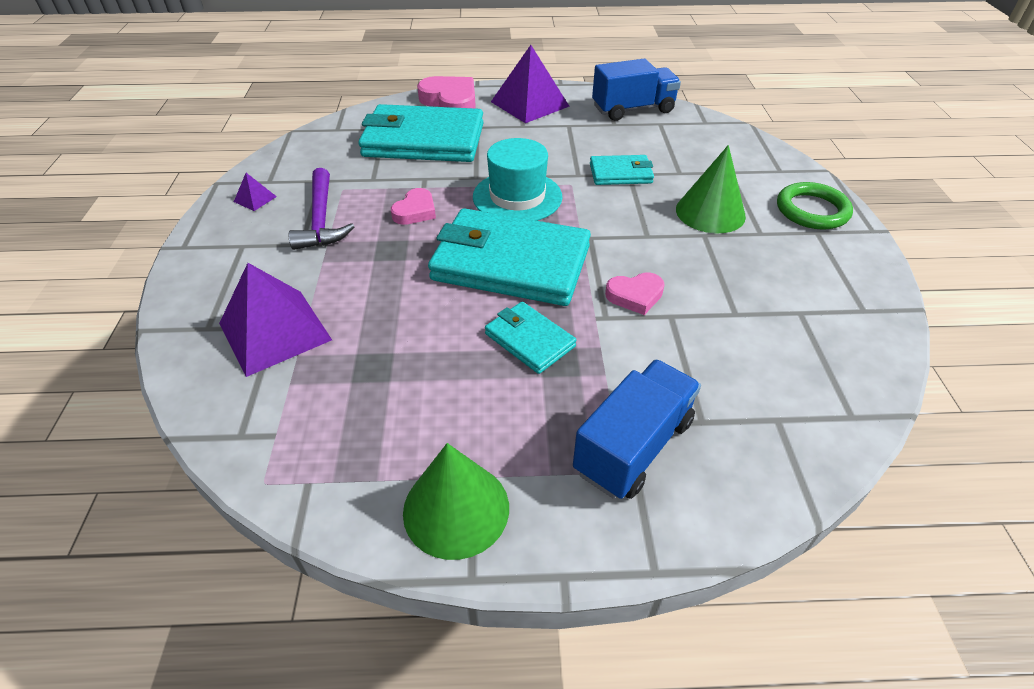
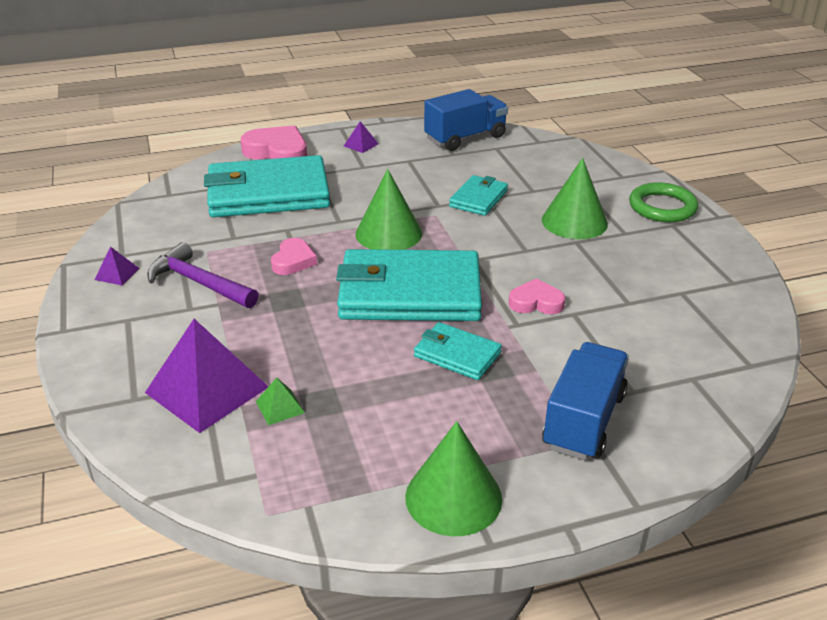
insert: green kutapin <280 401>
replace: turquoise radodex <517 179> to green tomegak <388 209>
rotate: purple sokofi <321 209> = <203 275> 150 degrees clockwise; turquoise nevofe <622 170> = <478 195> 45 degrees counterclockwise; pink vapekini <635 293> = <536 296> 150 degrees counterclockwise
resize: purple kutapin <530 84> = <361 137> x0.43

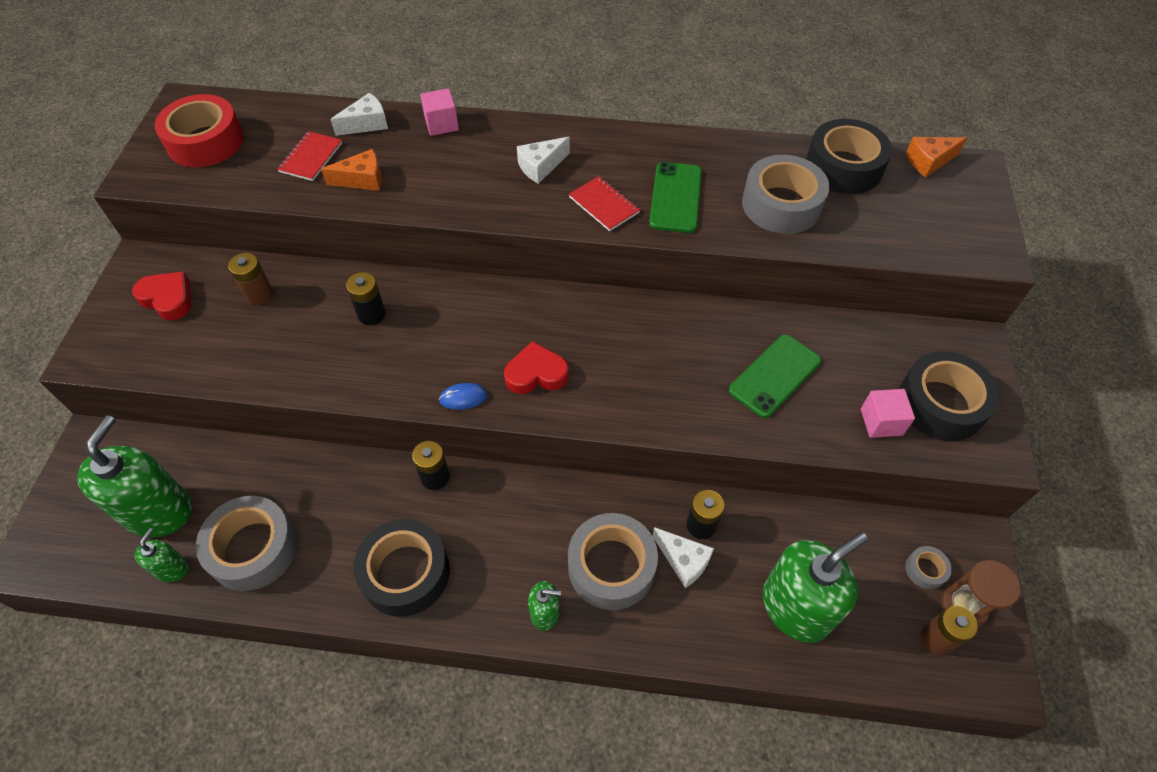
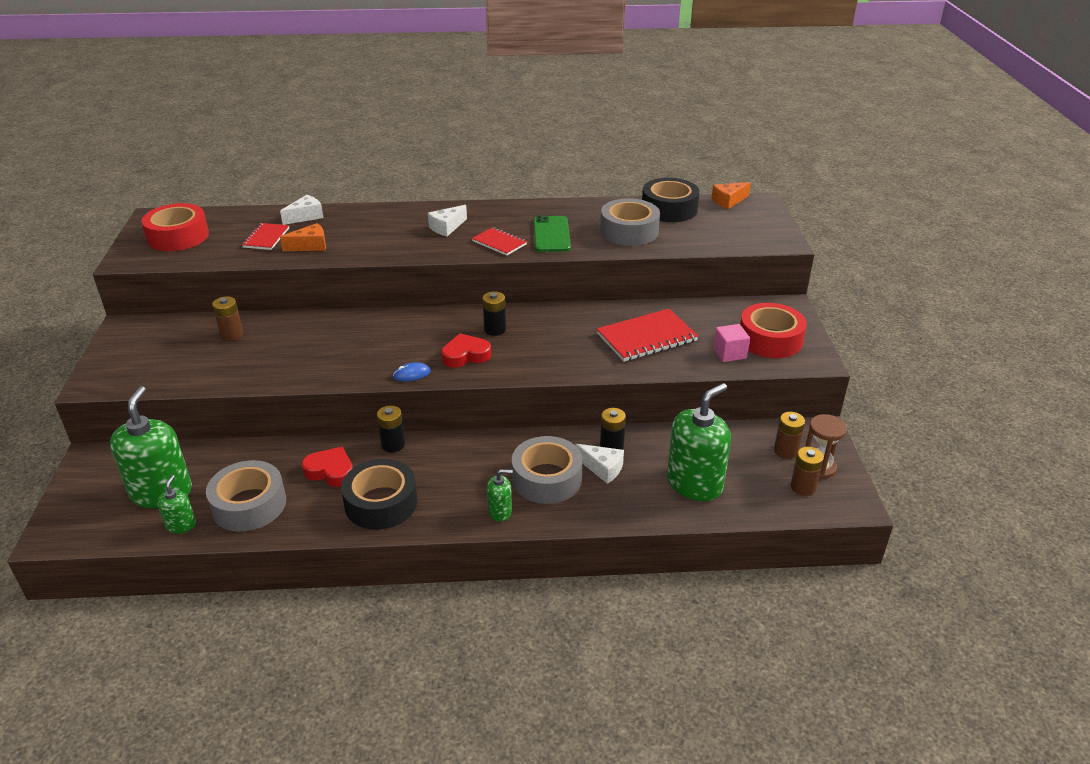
delete: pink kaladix <439 112>
move: red vapekini <161 295> to <327 467>; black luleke <366 298> to <494 314>
replace: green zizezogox <775 376> to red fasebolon <647 335>; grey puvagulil <928 568> to brown luleke <789 435>
recolor: black puvagulil <949 396> to red puvagulil <773 330>

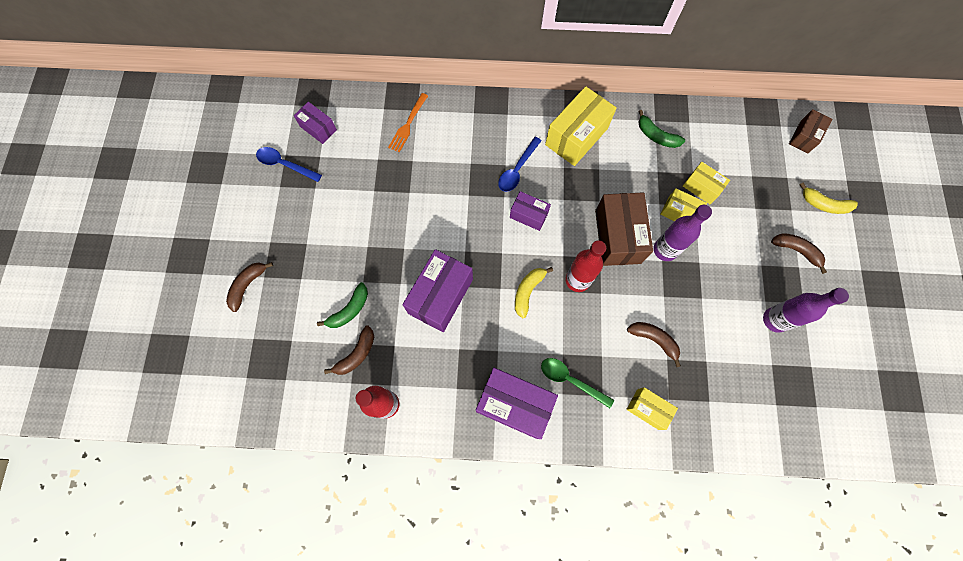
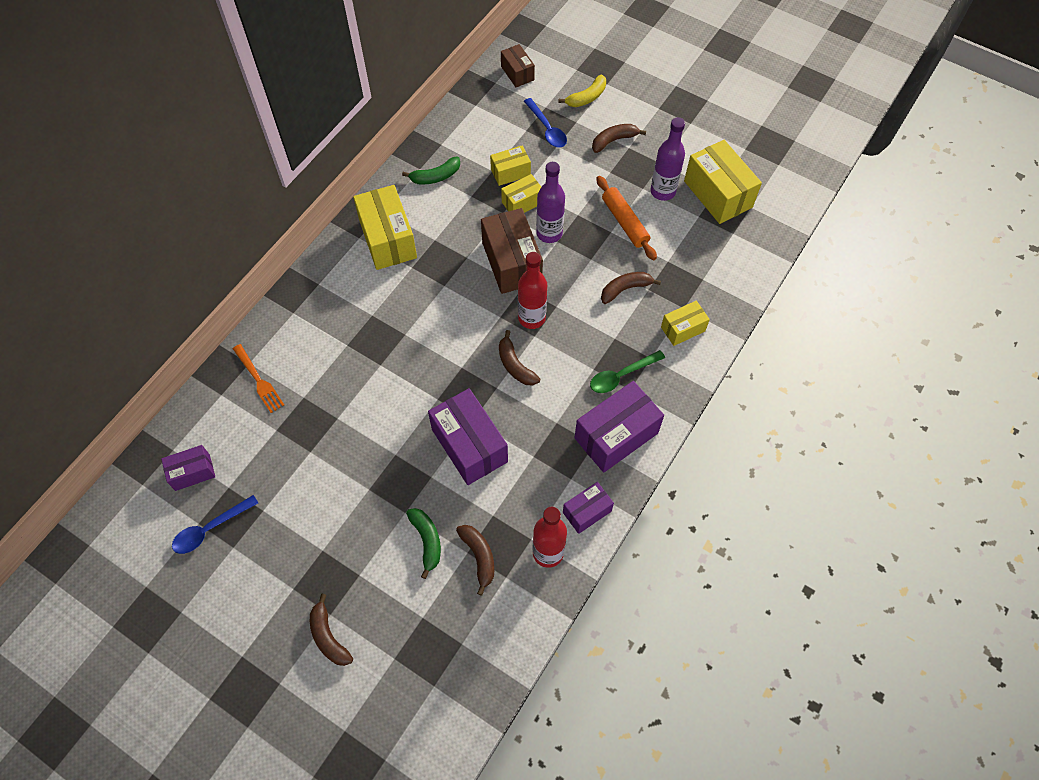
insert: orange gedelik <626 218>; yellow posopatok <723 182>
move: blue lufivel <520 164> to <545 123>; purple posopatok <530 211> to <588 508>
recolor: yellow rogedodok <534 292> to brown rogedodok <519 357>
rotate: brown posopatok <624 229> = <512 251> 45 degrees clockwise

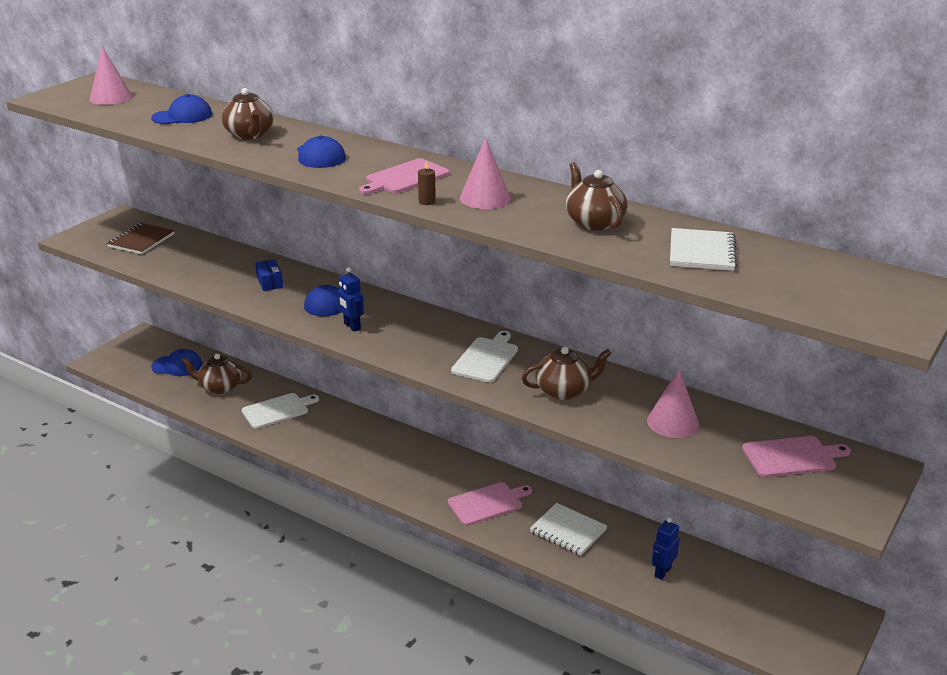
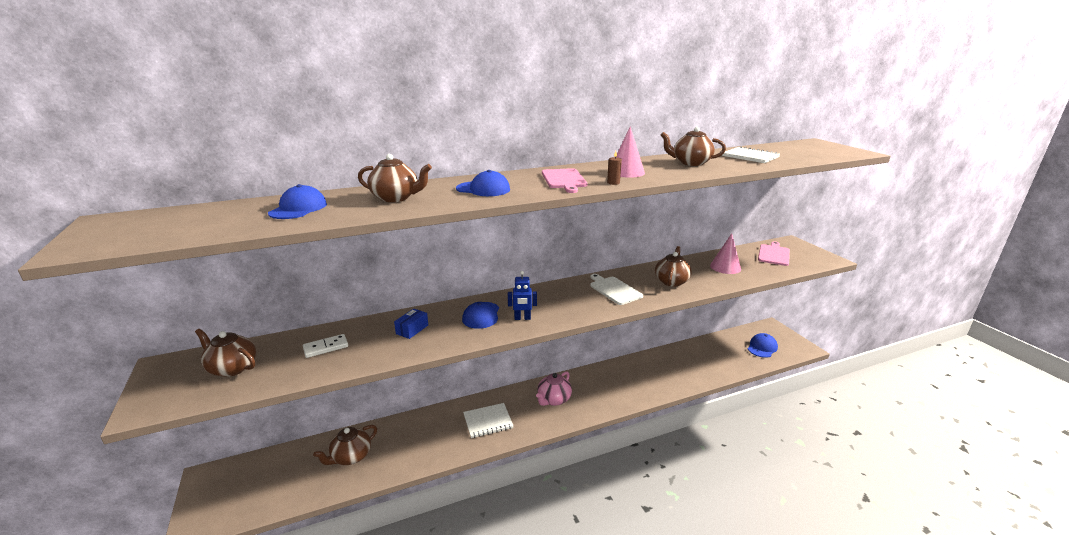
delete: pink tomegak <111 75>; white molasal <280 411>; pink molasal <489 504>; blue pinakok <666 548>
insert: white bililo <325 346>; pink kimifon <554 388>
move: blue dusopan <176 362> to <763 345>; white fasebolon <568 529> to <488 420>
replace: brown fasebolon <141 238> to brown kimifon <225 353>
rotate: blue posopatok <269 275> = <411 324> 75 degrees counterclockwise

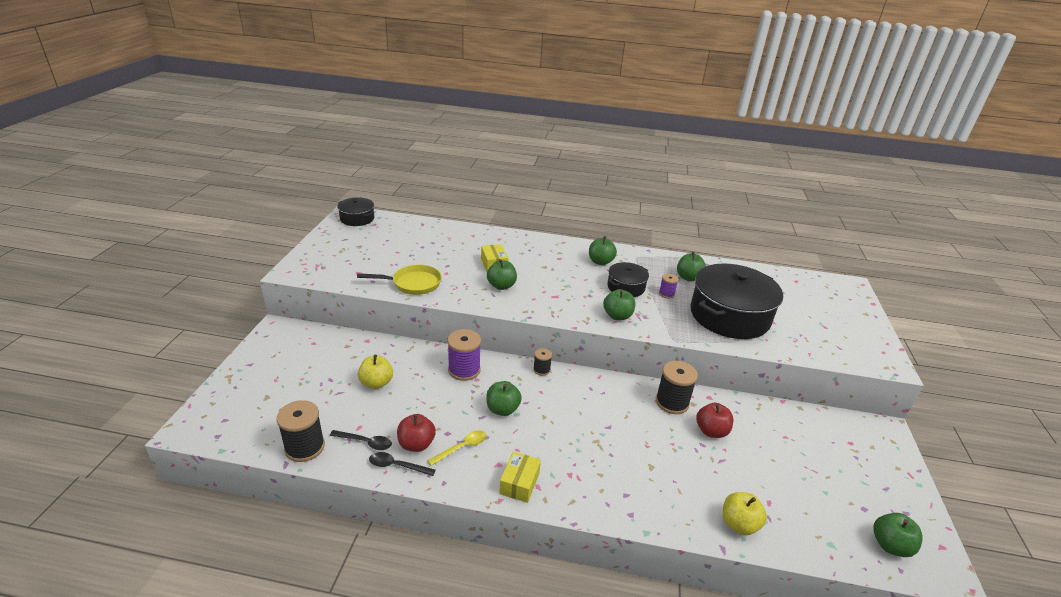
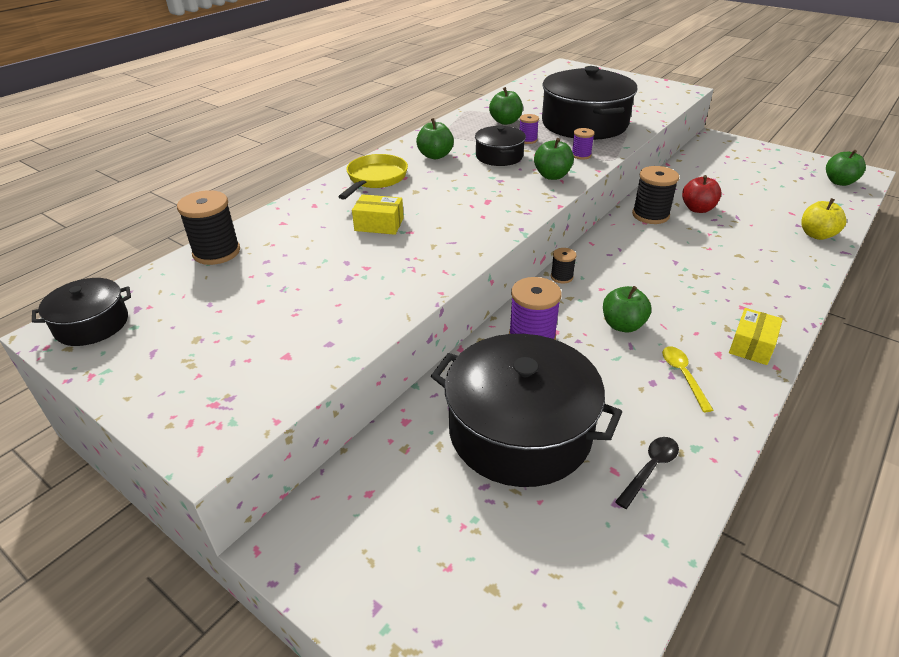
delete: black lufivel <402 464>; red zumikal <416 433>; green zumikal <502 274>
insert: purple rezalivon <583 144>
move: black rezalivon <301 431> to <208 227>; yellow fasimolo <399 279> to <373 177>
replace: yellow zumikal <375 372> to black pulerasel <526 410>
rotate: yellow posopatok <520 477> = <756 336> 75 degrees clockwise

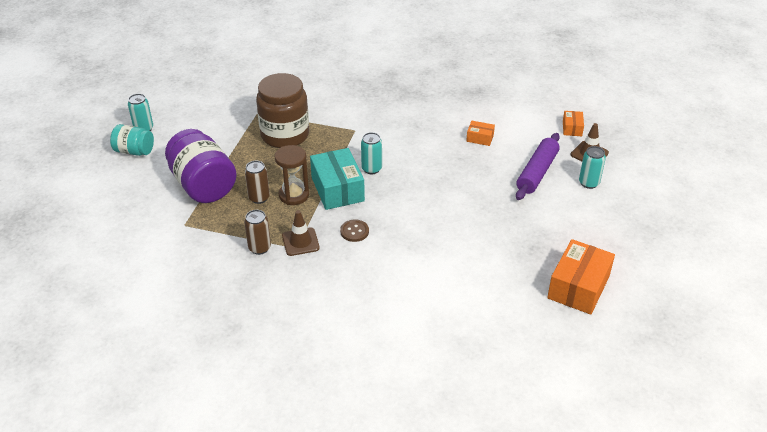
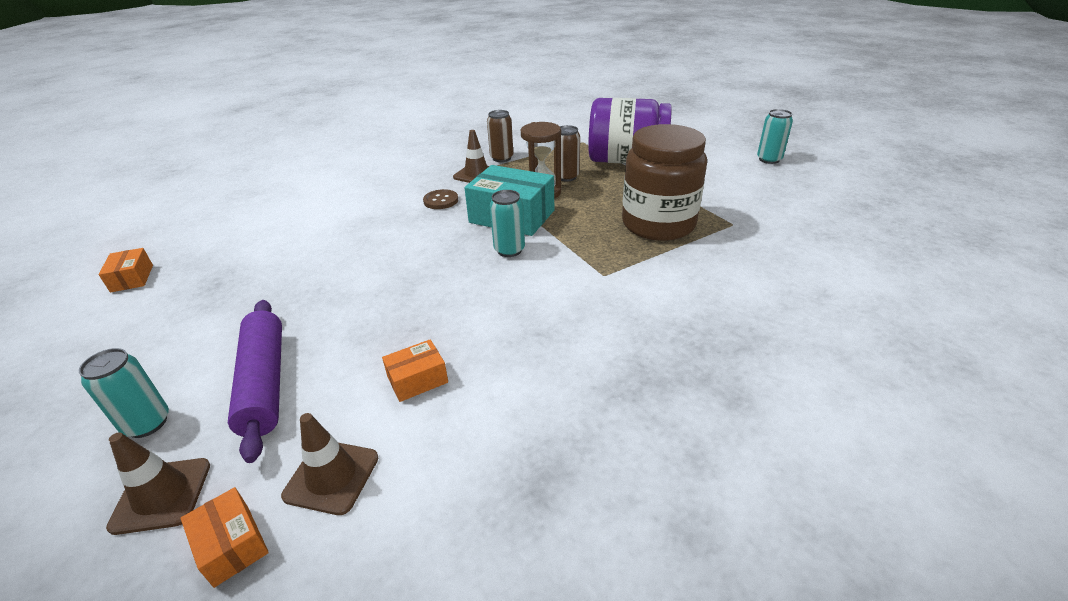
delete: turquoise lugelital <132 140>
insert: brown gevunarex <329 464>
resize: orange posopatok <581 277> = <126 270> x0.49

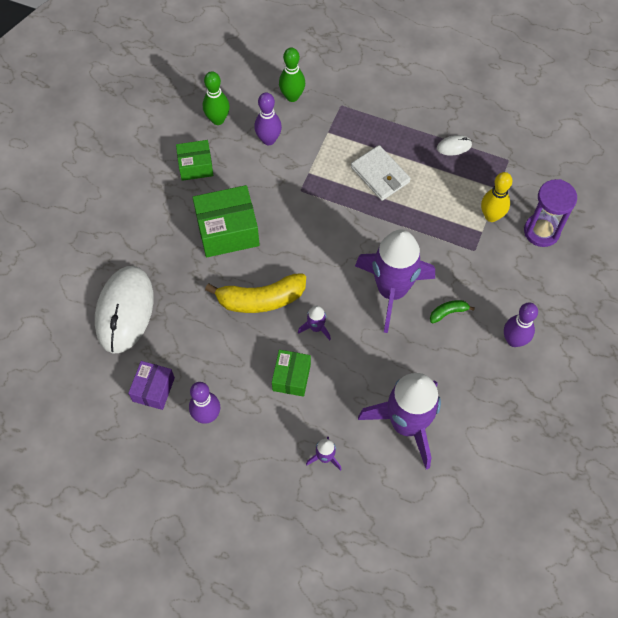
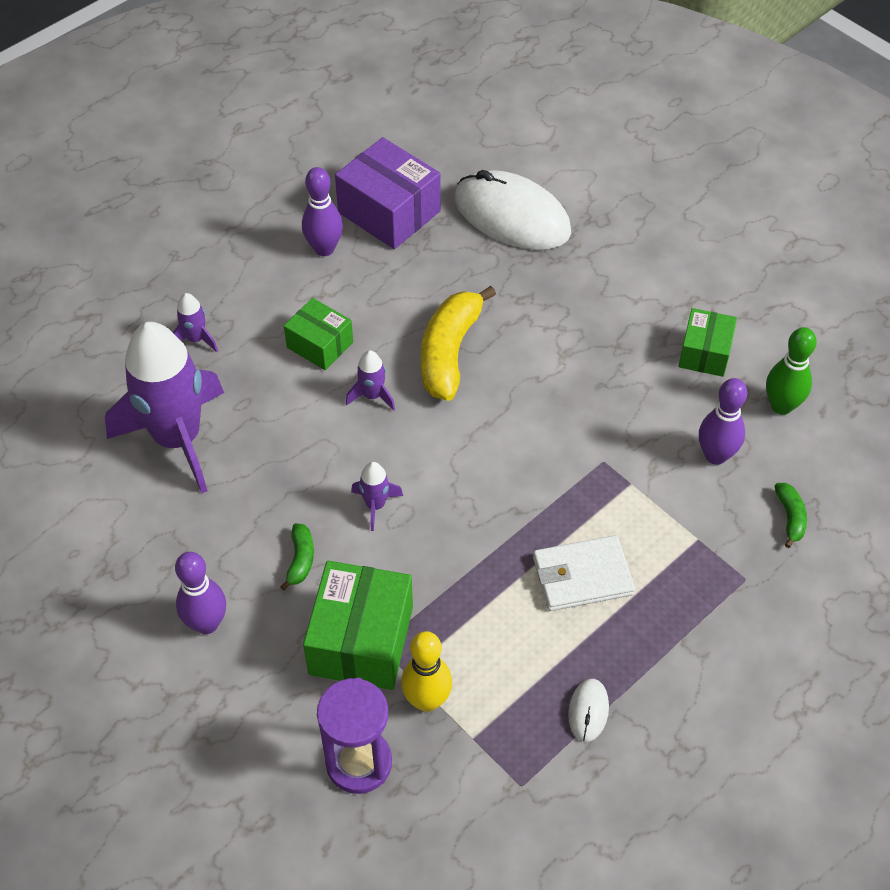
move: green posopatok <226 221> to <358 625>
replace: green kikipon <292 75> to green rogedodok <791 515>
resize: purple posopatok <151 385> = <388 193> x1.65; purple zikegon <395 281> = <377 496> x0.41

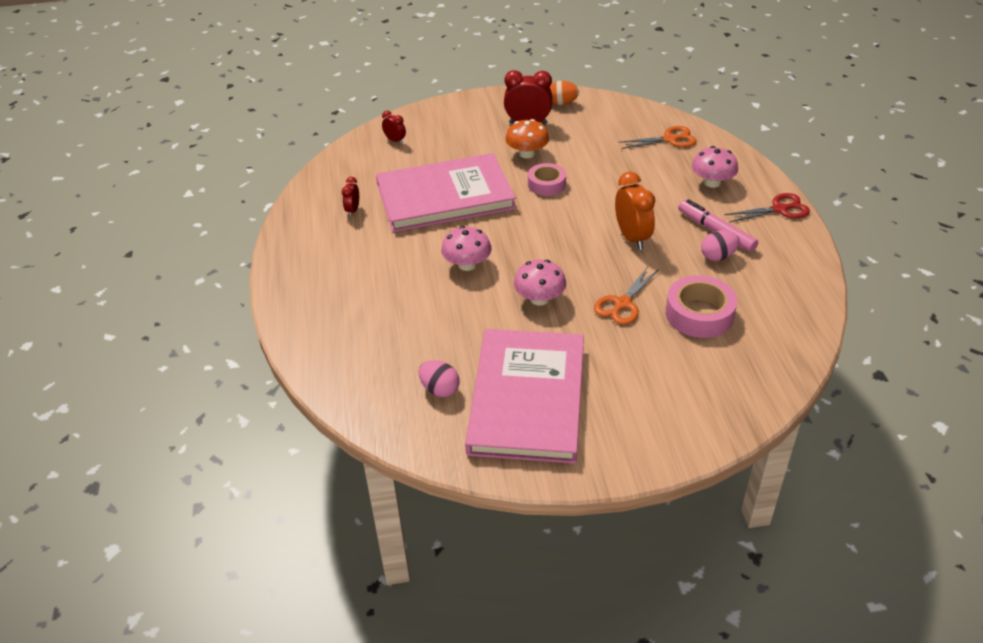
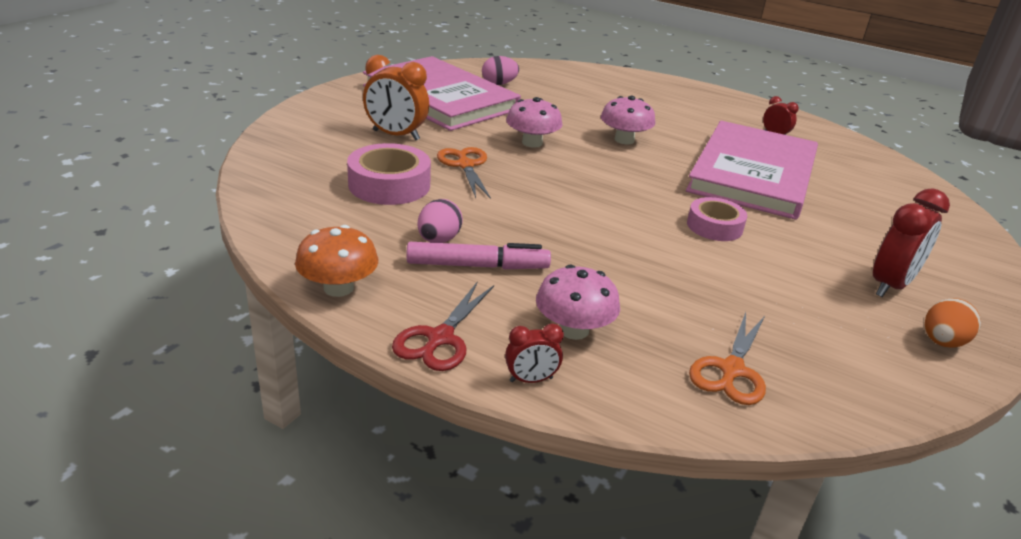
move: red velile <394 127> to <534 353>; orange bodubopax <527 138> to <336 261>; orange velile <635 211> to <396 97>

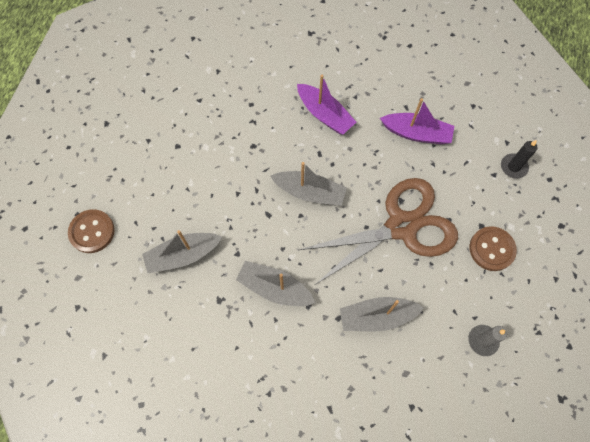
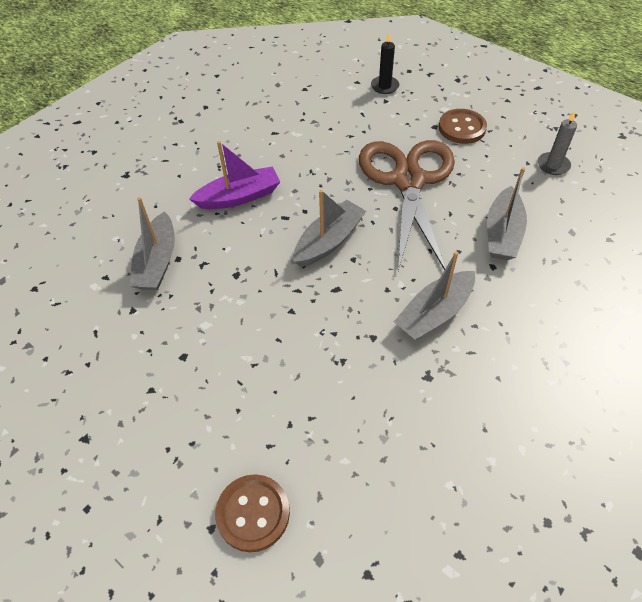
delete: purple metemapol <417 121>
move: grey metemapol <182 251> to <152 243>

